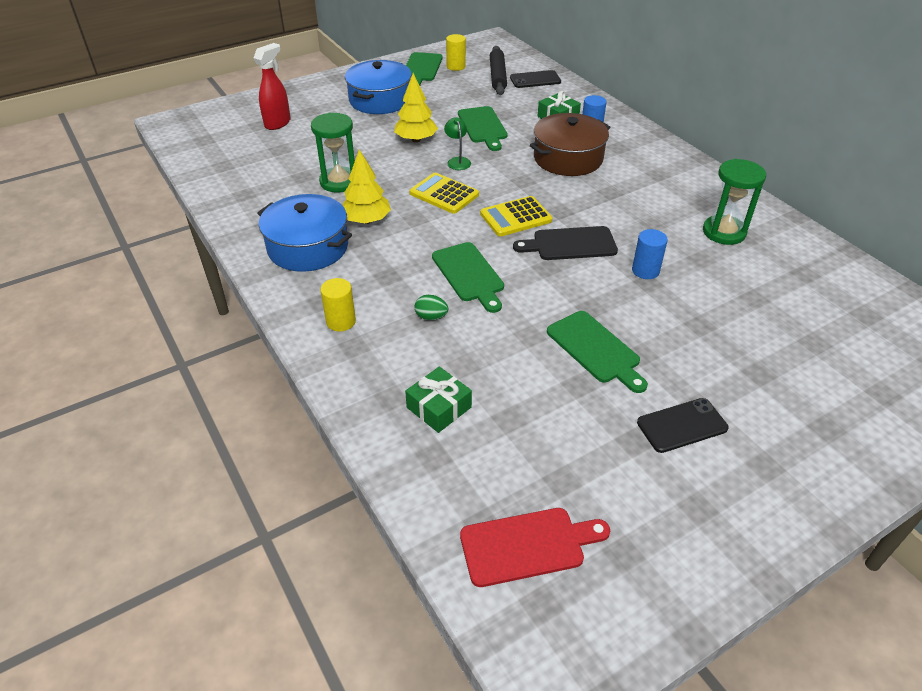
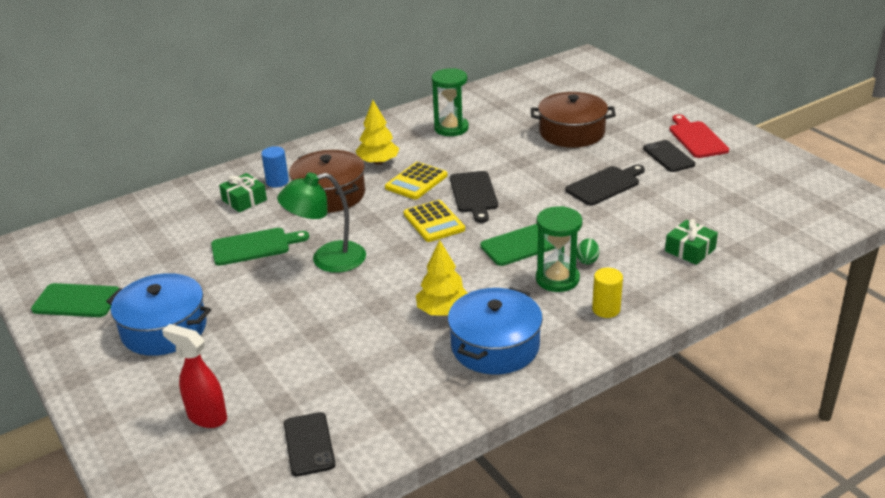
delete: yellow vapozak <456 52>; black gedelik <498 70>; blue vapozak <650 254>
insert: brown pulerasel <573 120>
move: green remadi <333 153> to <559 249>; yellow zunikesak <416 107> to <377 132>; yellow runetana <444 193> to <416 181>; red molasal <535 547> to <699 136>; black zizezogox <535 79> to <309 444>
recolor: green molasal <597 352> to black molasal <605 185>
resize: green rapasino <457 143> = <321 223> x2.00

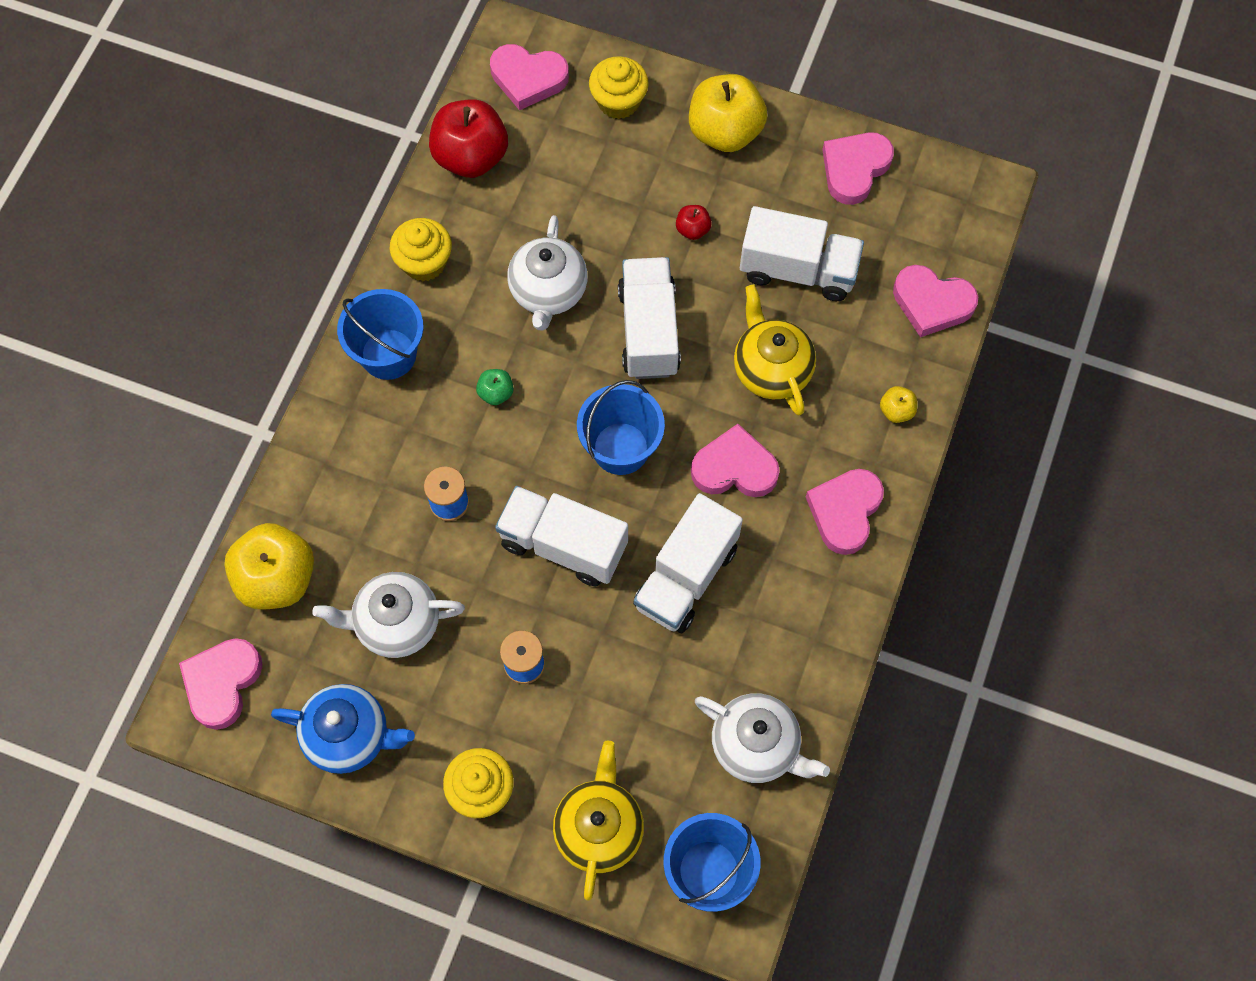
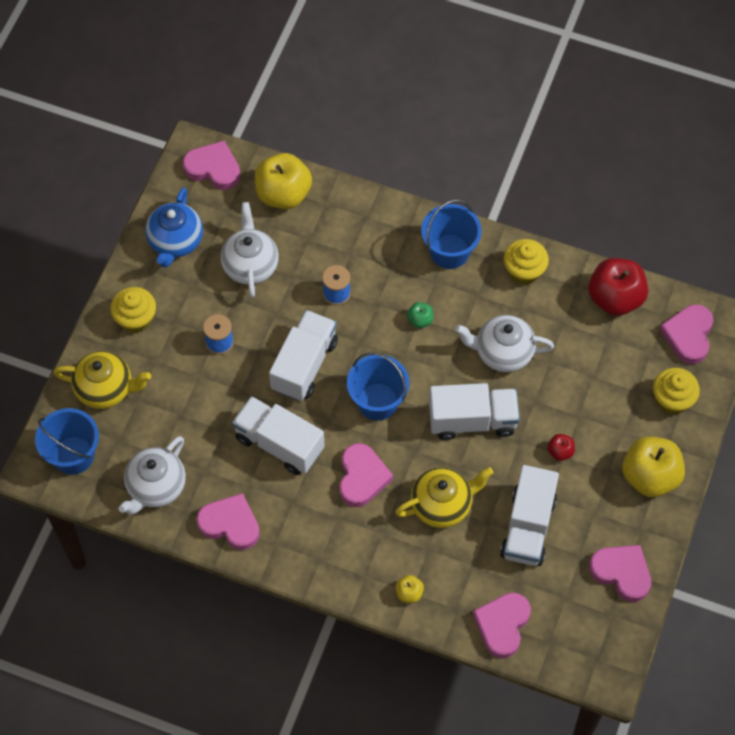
move: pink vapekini <845 512> to <228 521>

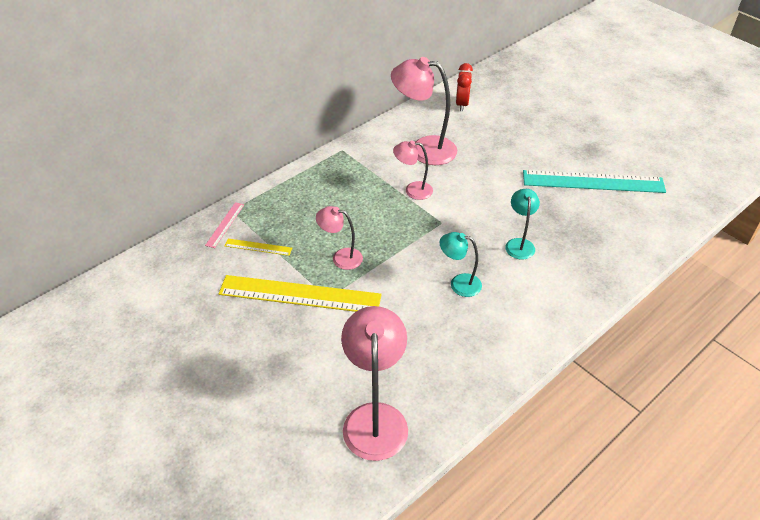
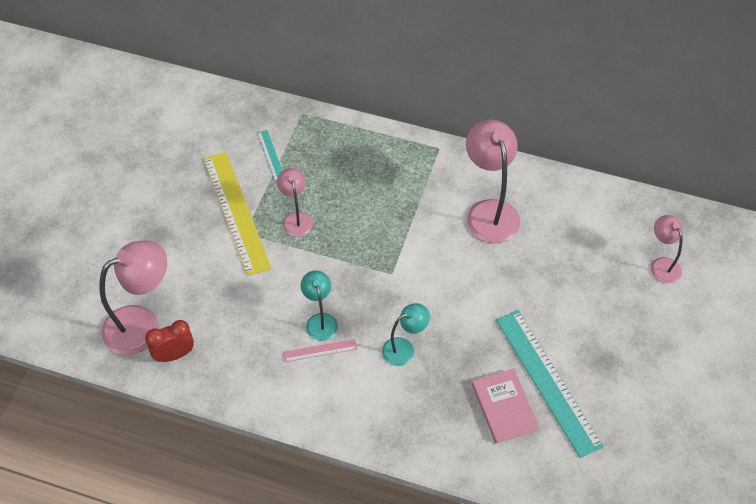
insert: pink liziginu <505 406>
move: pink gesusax <224 225> to <320 350>; pink rapasino <413 170> to <667 249>; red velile <464 87> to <169 341>
recolor: yellow gesusax <258 247> to turquoise gesusax <269 156>

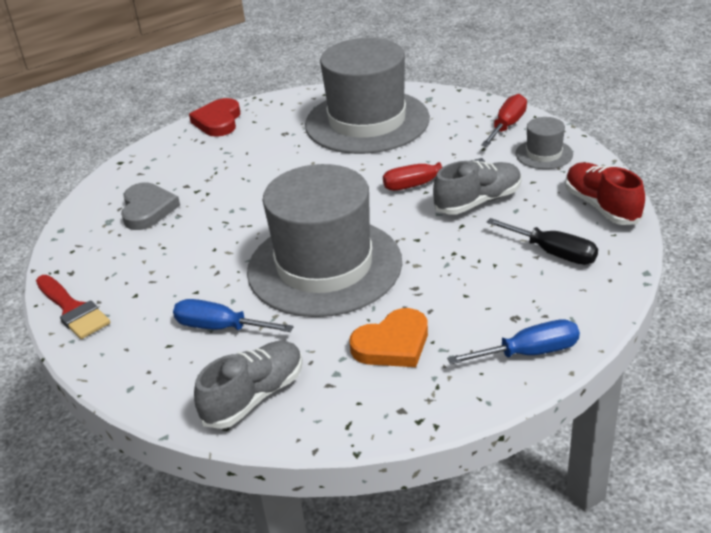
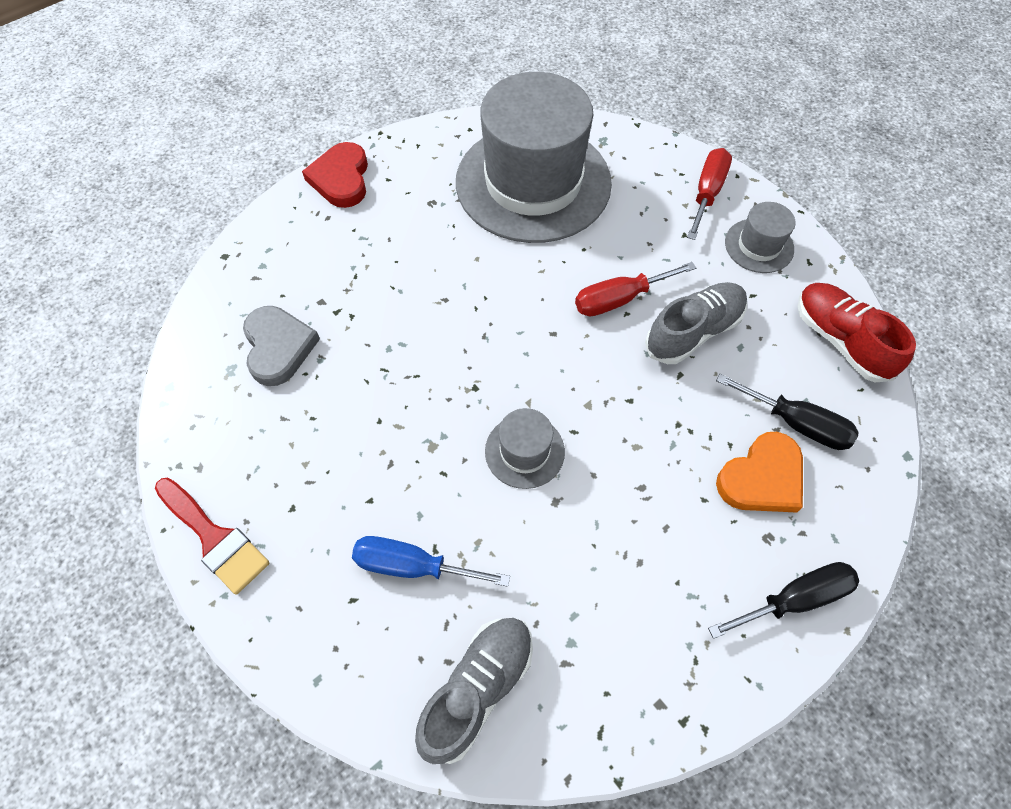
move: orange vapekini <389 337> to <759 472>
recolor: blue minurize <513 342> to black minurize <783 600>
resize: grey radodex <324 240> = <525 448> x0.42

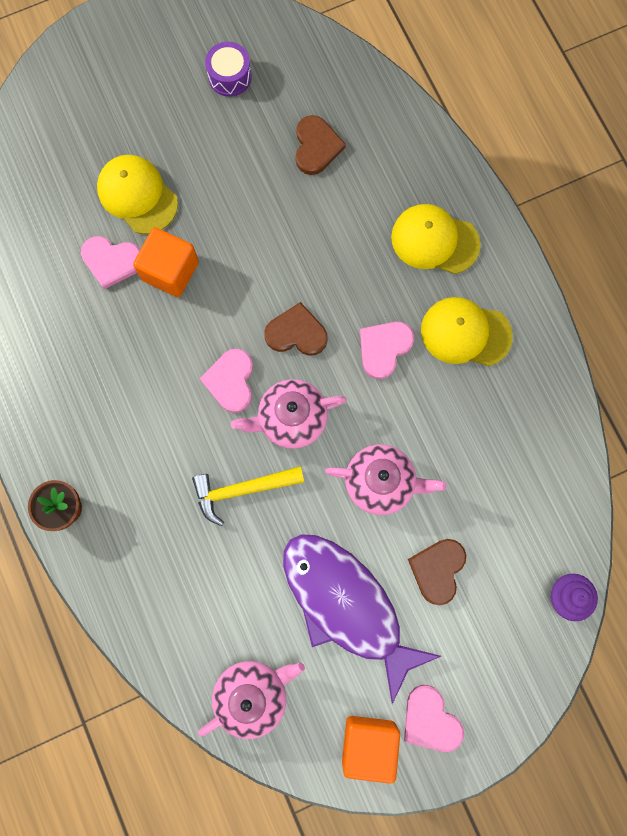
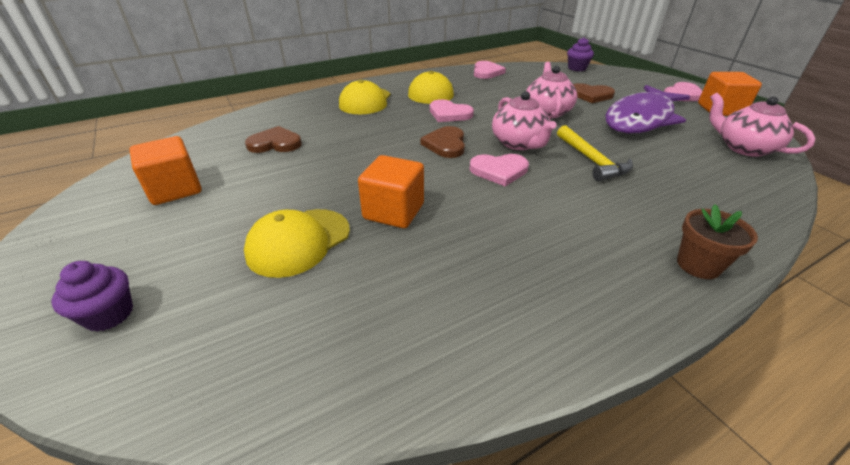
insert: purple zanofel <92 296>
move: pink vapekini <110 262> to <490 70>
replace: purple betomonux <228 69> to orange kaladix <165 170>

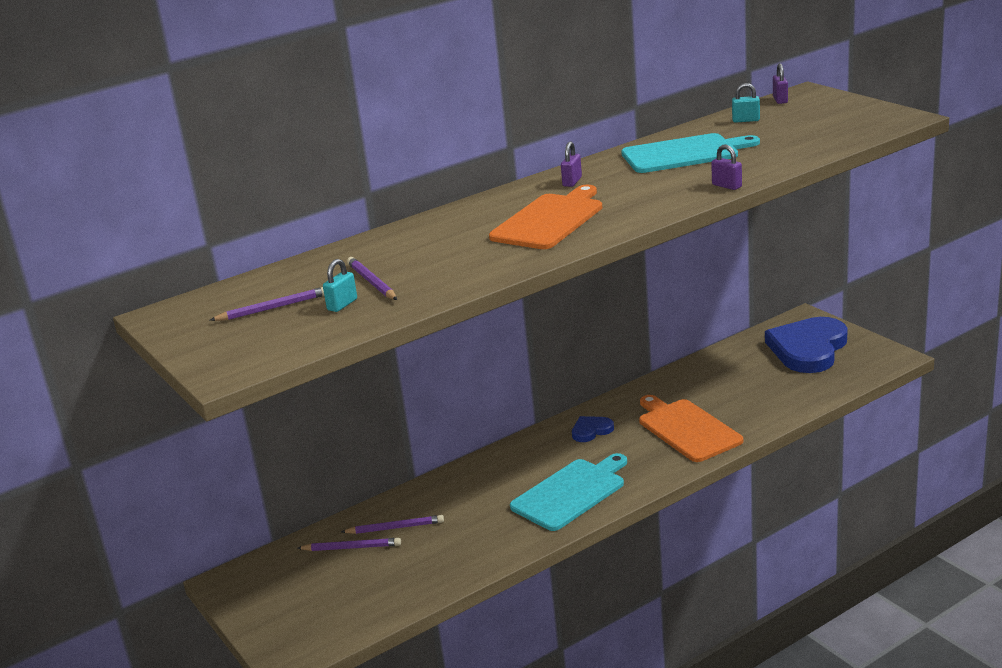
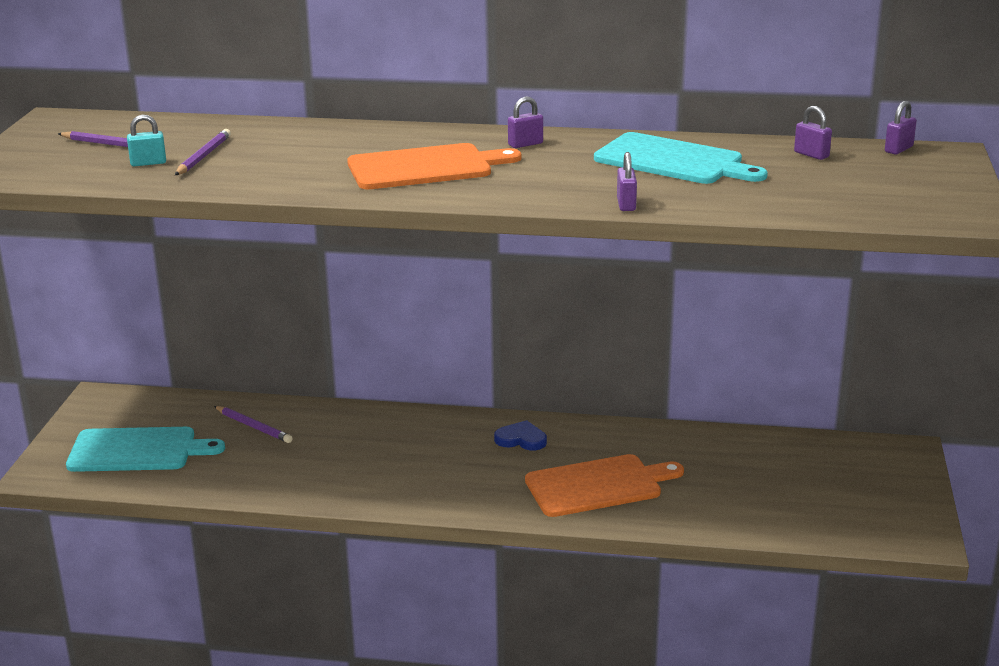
delete: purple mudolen <349 544>; blue vapekini <806 345>
move: turquoise molasal <568 492> to <145 449>
recolor: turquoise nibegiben <746 103> to purple nibegiben <813 133>
rotate: orange molasal <691 428> = <604 485> 60 degrees clockwise

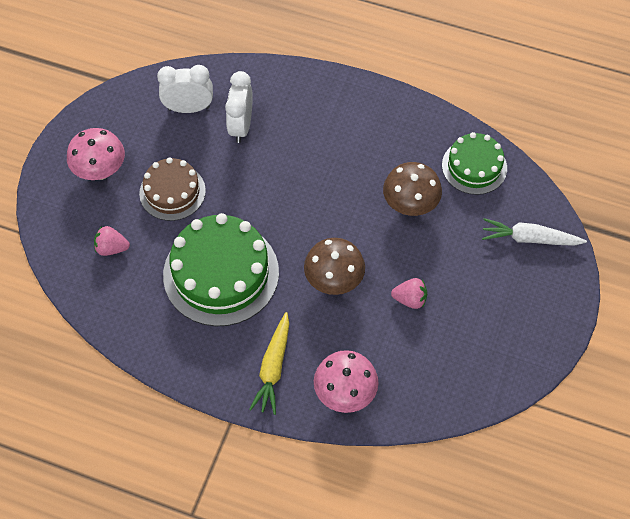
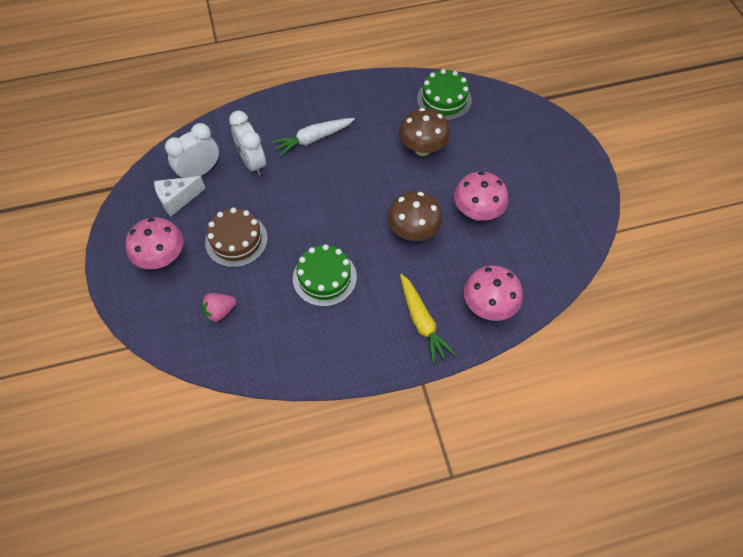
insert: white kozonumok <180 196>
move: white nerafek <534 232> to <313 137>
replace: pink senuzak <409 293> to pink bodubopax <481 196>
resize: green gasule <221 269> = <325 275> x0.59

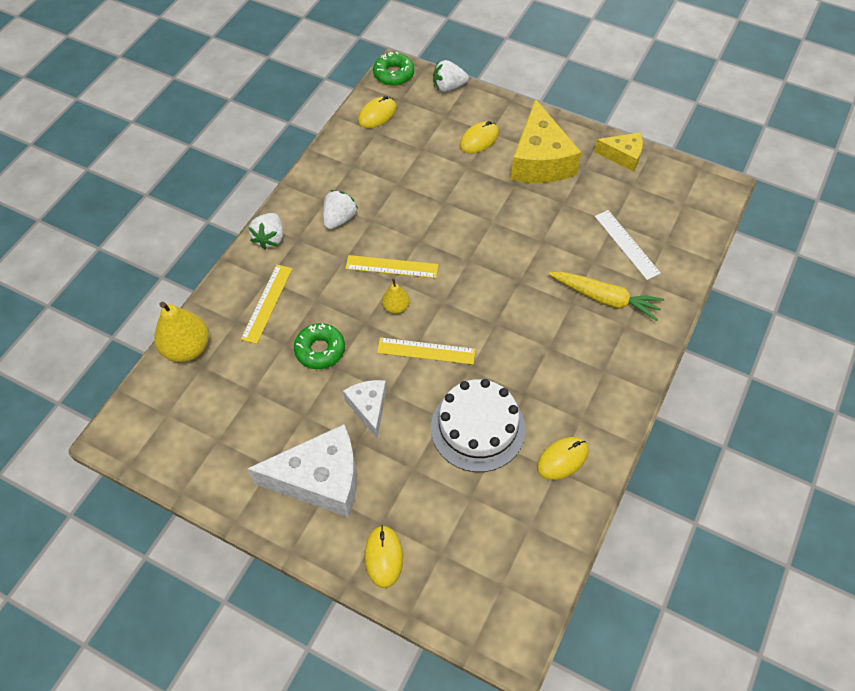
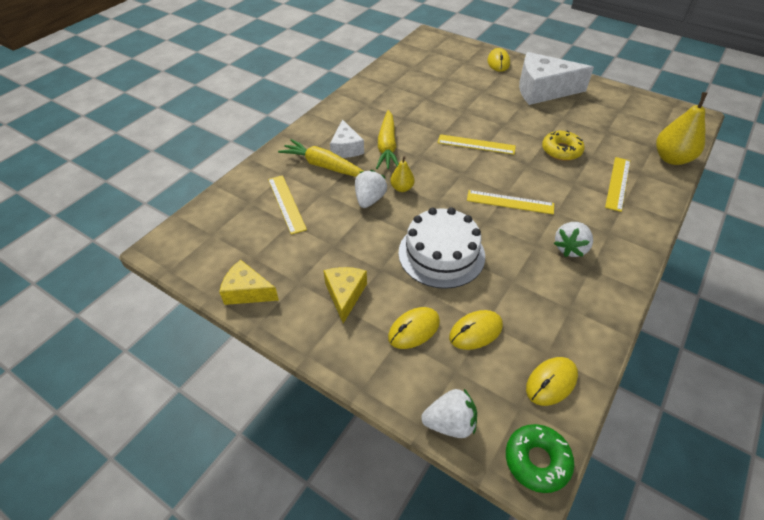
insert: yellow nerafek <387 139>
move: white senuzak <266 231> to <371 189>; white kozonumok <365 409> to <347 138>; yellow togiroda <396 296> to <402 174>; white gasule <478 425> to <441 248>; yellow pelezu <562 458> to <476 330>
recolor: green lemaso <319 346> to yellow lemaso <563 145>; white gesusax <628 245> to yellow gesusax <287 205>
resize: yellow kozonumok <546 141> = <345 295> x0.55

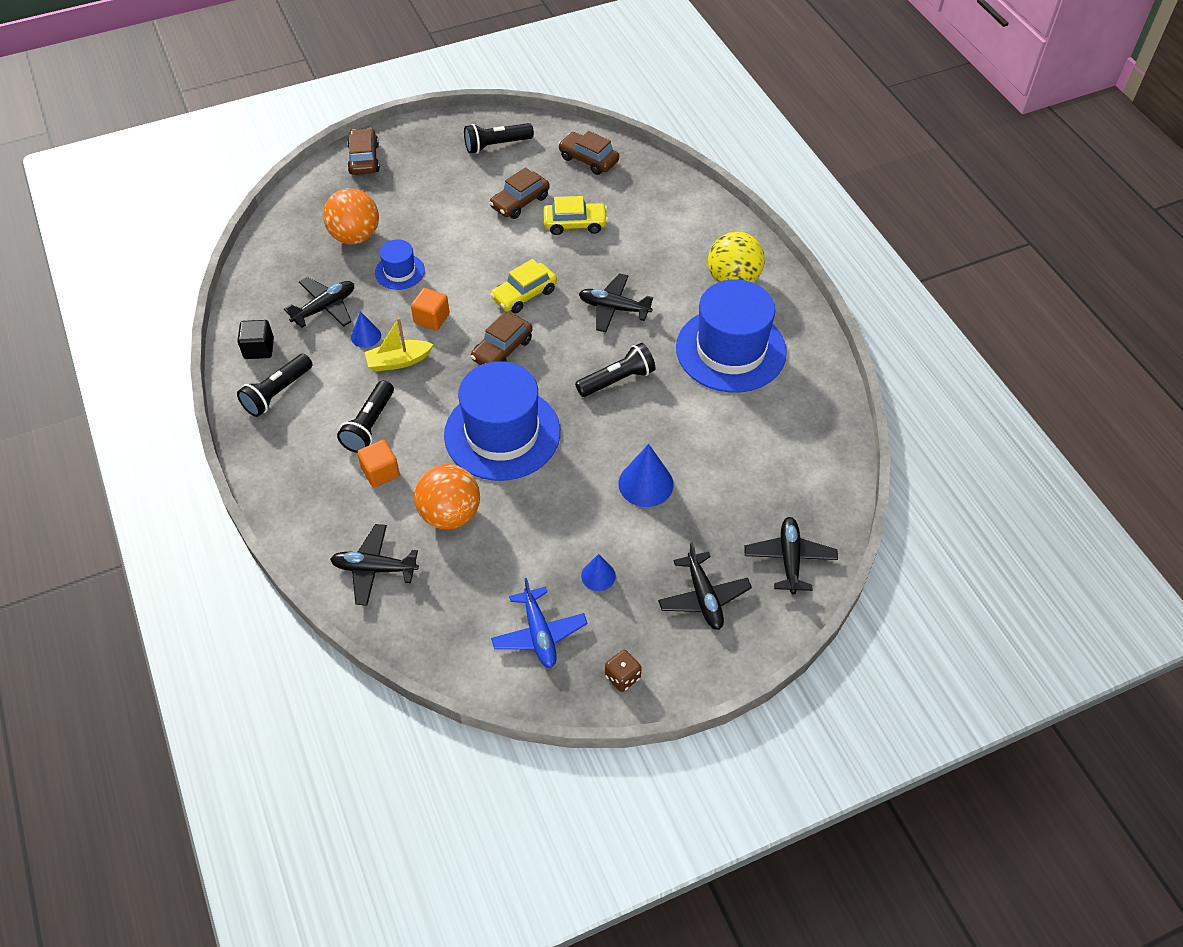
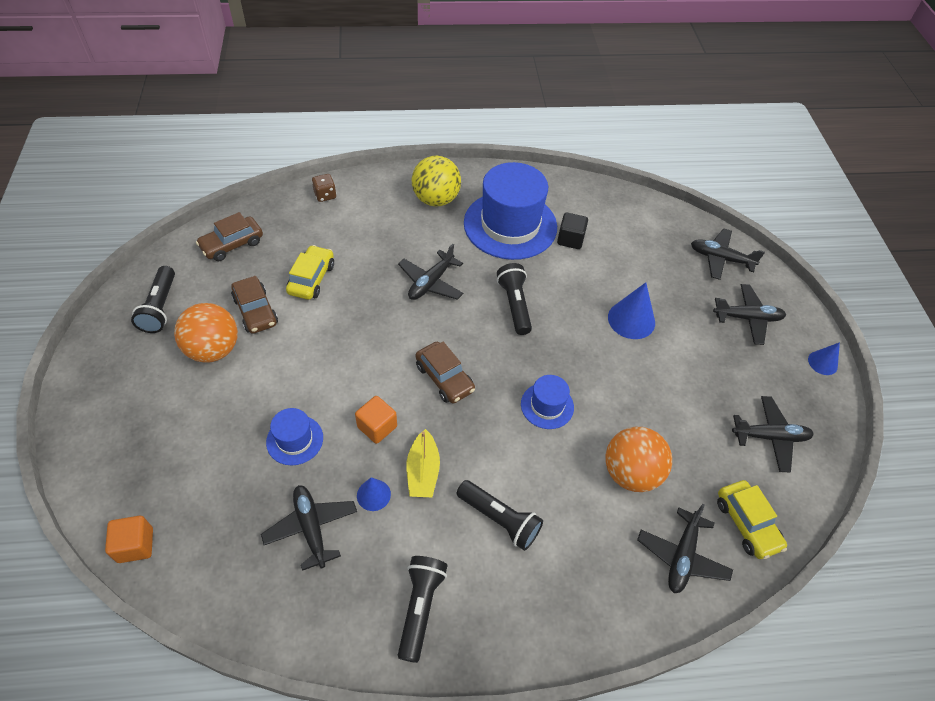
delete: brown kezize <363 151>
move: black kaladix <255 339> to <572 231>; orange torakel <351 216> to <206 333>; orange kaladix <378 463> to <129 539>; yellow kezize <523 286> to <752 519>; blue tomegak <598 572> to <824 358>; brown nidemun <623 671> to <324 188>
recolor: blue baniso <539 623> to black baniso <773 434>
rotate: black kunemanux <275 385> = <423 609> 135 degrees counterclockwise
resize: blue radodex <502 421> = <547 402> x0.47

